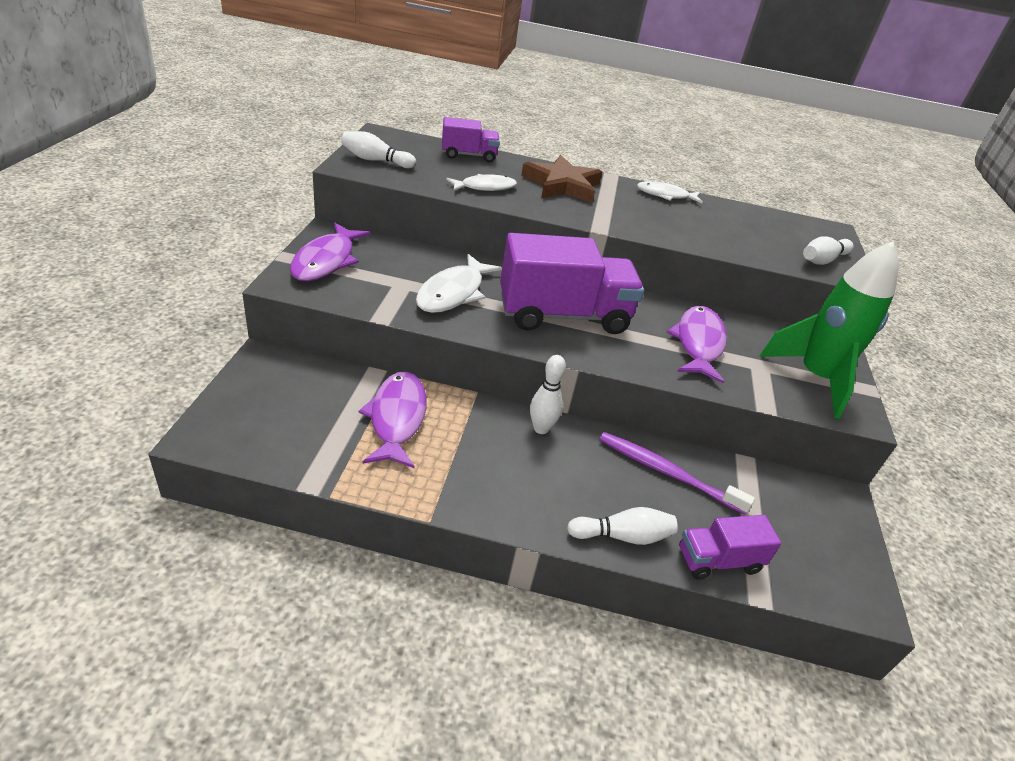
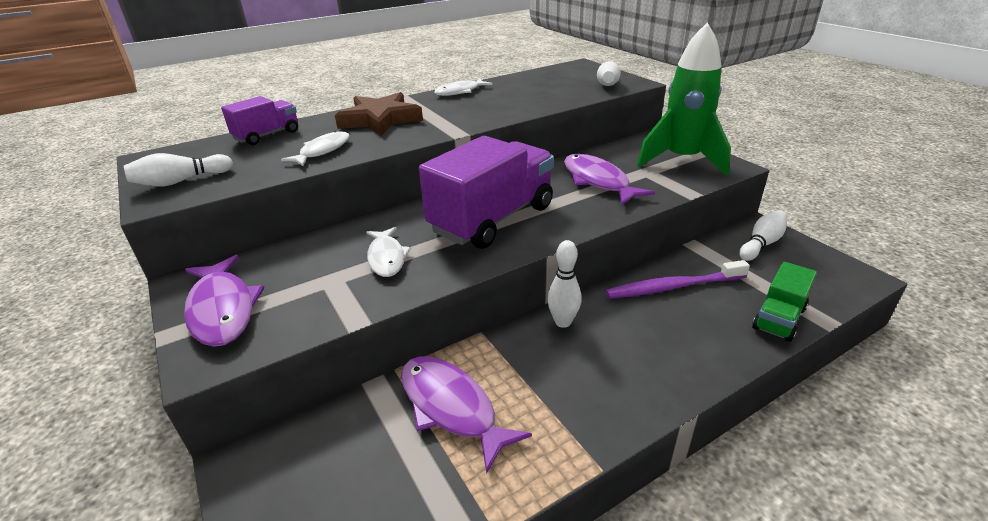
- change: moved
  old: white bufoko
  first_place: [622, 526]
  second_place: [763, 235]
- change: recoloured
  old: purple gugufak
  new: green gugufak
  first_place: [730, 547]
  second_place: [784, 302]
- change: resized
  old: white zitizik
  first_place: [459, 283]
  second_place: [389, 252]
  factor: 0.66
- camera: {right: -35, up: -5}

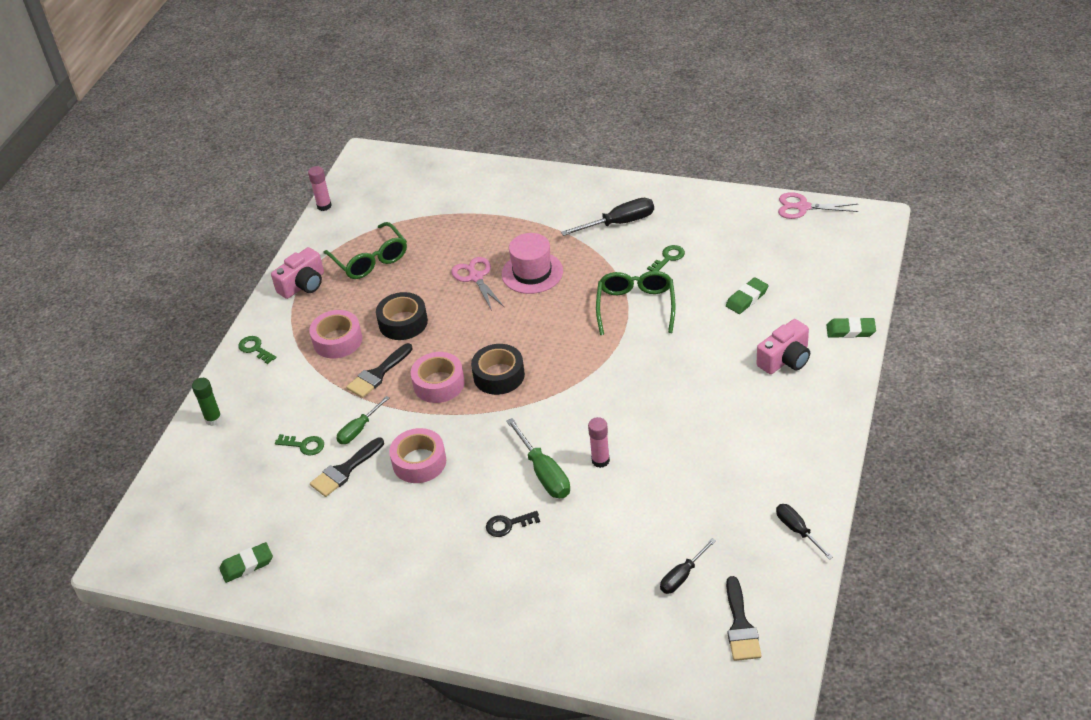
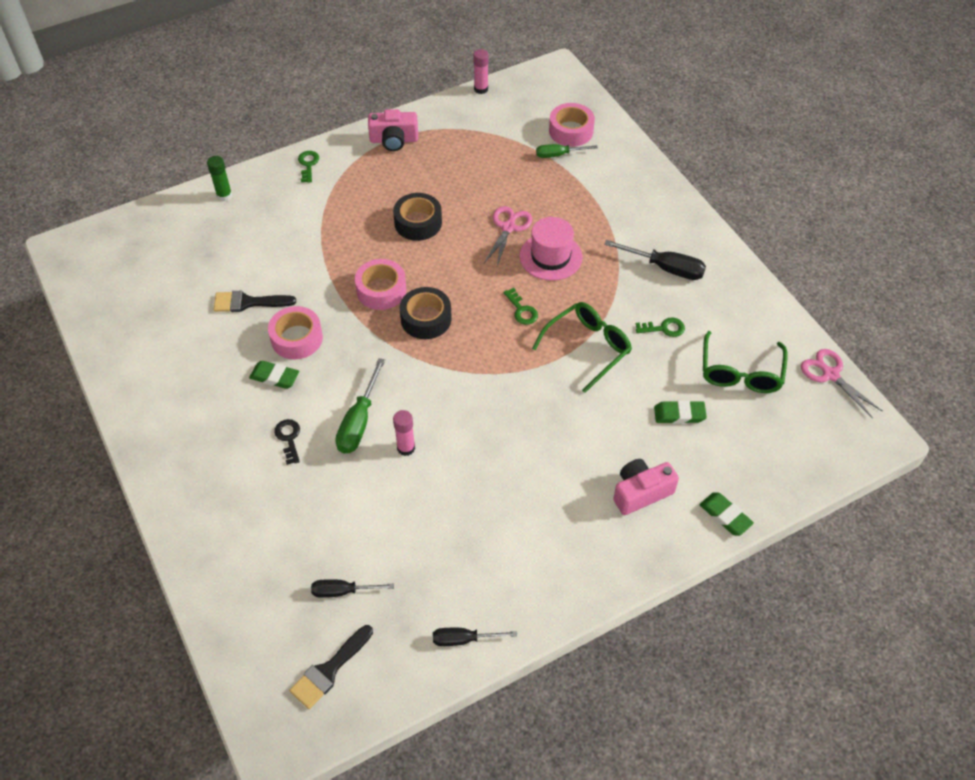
- change: removed
  old: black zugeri
  first_place: [379, 370]
- change: moved
  old: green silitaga
  first_place: [246, 562]
  second_place: [274, 375]
- change: moved
  old: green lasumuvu
  first_place: [299, 445]
  second_place: [520, 306]
- change: moved
  old: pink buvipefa
  first_place: [335, 334]
  second_place: [572, 125]
- change: moved
  old: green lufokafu
  first_place: [365, 250]
  second_place: [745, 362]
- change: moved
  old: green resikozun
  first_place: [362, 420]
  second_place: [567, 151]
- change: turned
  old: black lasumuvu
  first_place: [513, 524]
  second_place: [287, 442]
  degrees: 45
- change: turned
  old: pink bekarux
  first_place: [783, 346]
  second_place: [646, 487]
  degrees: 150
- change: turned
  old: black resikozun
  first_place: [804, 532]
  second_place: [475, 637]
  degrees: -105
- camera: {right: 40, up: 10}

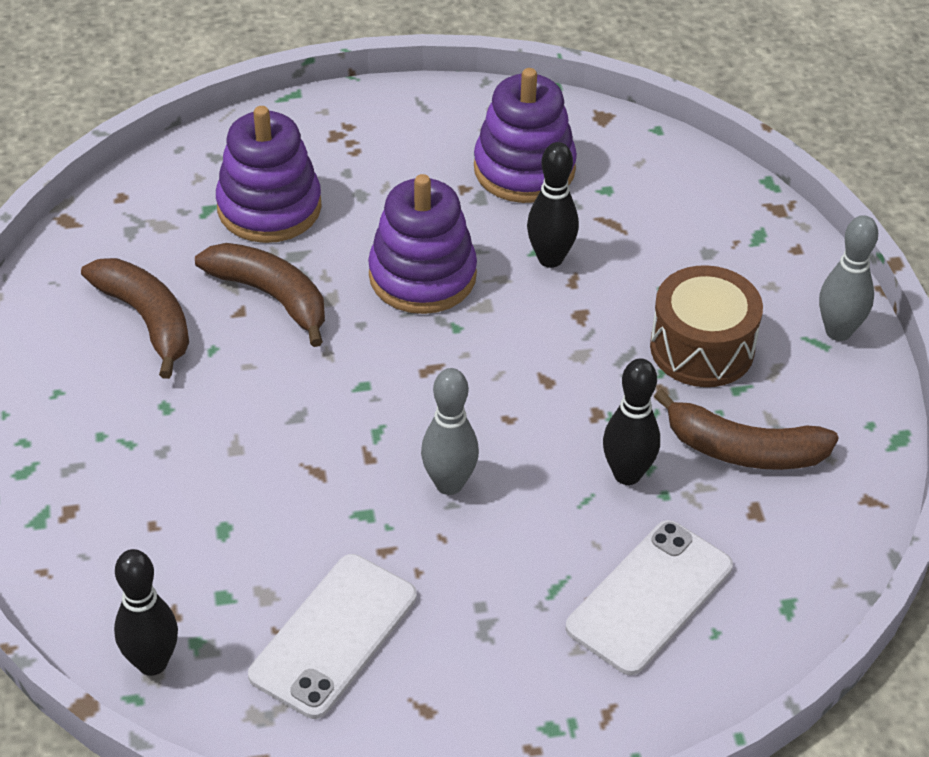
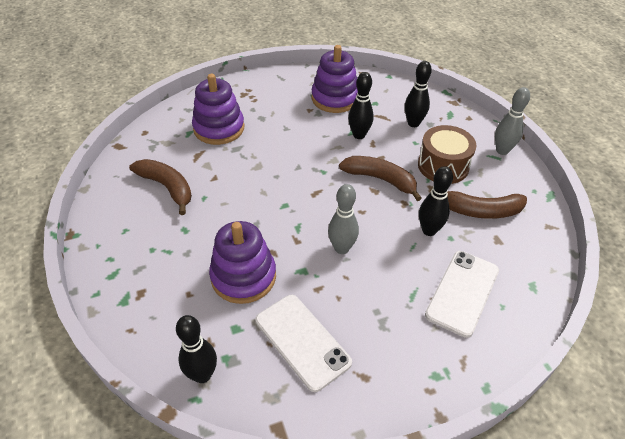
- change: added
  new: black bufoko
  second_place: [418, 94]
- change: moved
  old: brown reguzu
  first_place: [260, 295]
  second_place: [380, 178]
- change: moved
  old: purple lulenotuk
  first_place: [422, 244]
  second_place: [242, 262]
- change: turned
  old: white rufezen
  first_place: [332, 636]
  second_place: [304, 343]
  degrees: -60
- camera: {right: -10, up: 0}

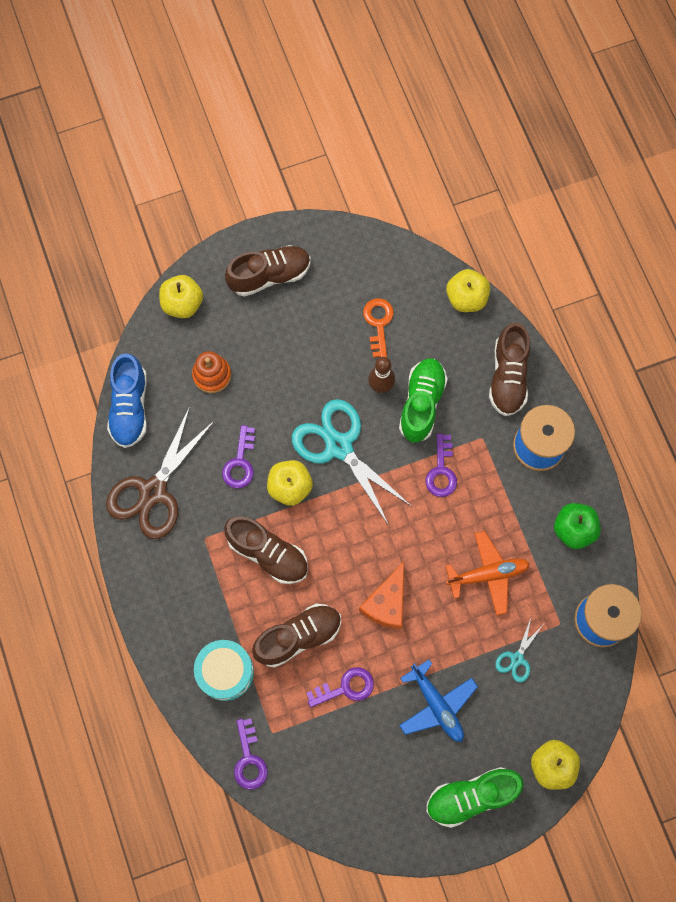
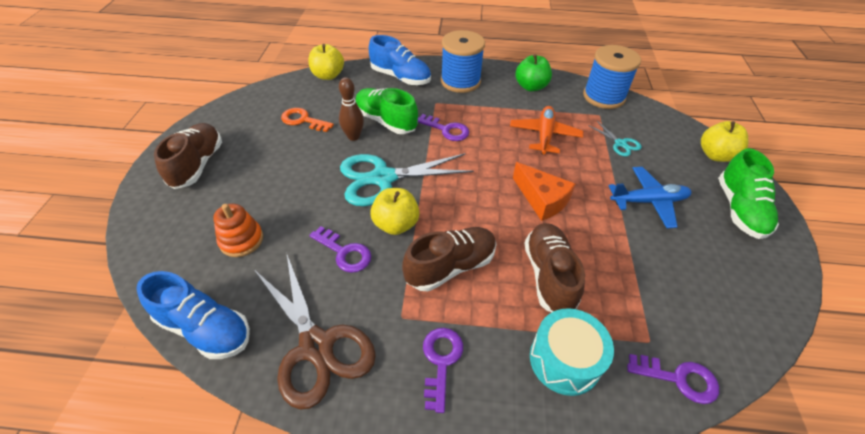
- change: removed
  old: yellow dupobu
  first_place: [181, 296]
- change: moved
  old: purple lasumuvu
  first_place: [340, 687]
  second_place: [443, 370]
- change: recoloured
  old: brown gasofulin
  new: blue gasofulin
  first_place: [509, 369]
  second_place: [400, 60]
- camera: {right: -65, up: -25}

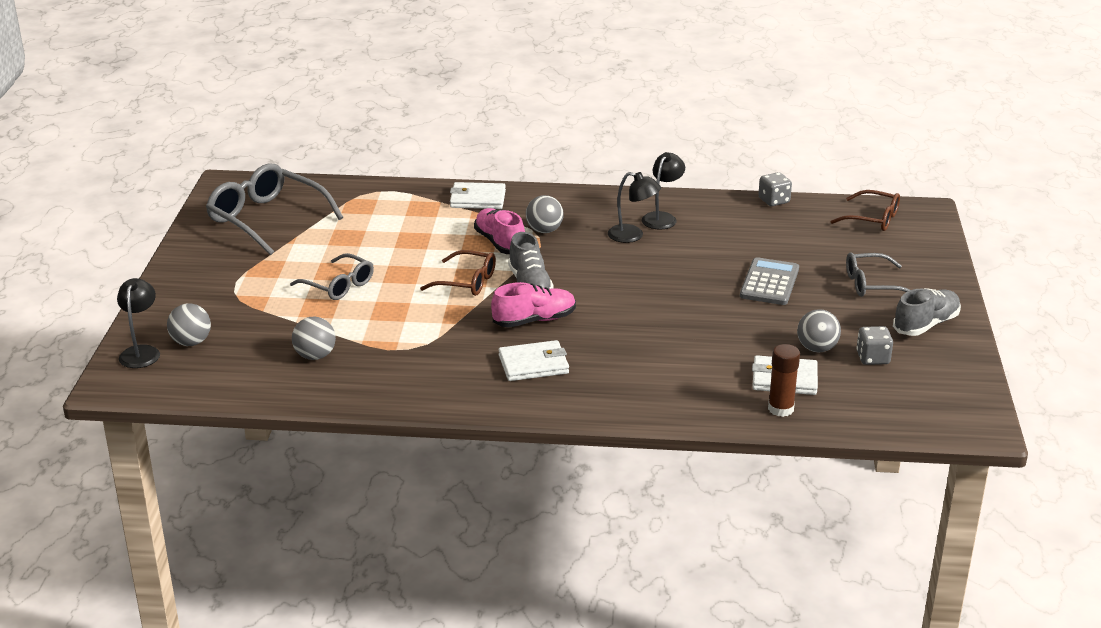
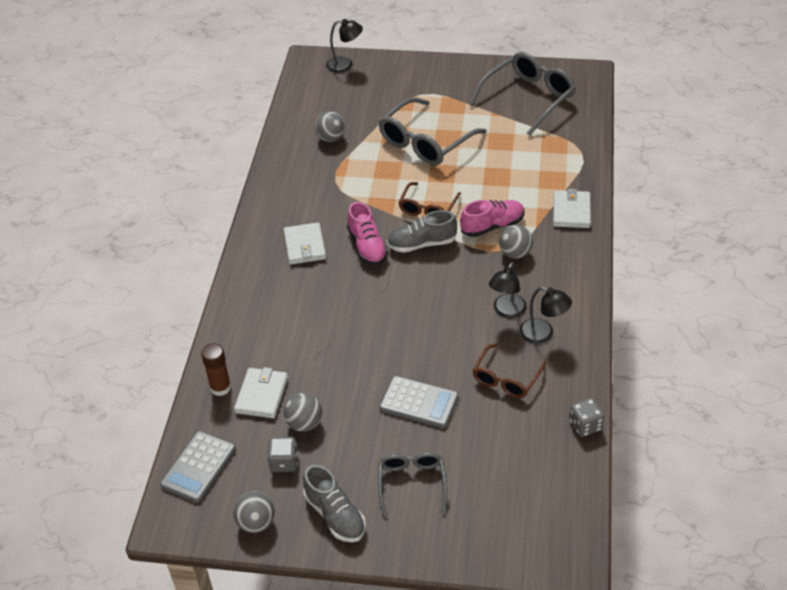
- change: added
  new: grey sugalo
  second_place: [198, 467]
- change: moved
  old: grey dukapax
  first_place: [189, 324]
  second_place: [254, 512]
- change: moved
  old: brown lufokafu
  first_place: [865, 210]
  second_place: [509, 370]
- change: resized
  old: grey lufokafu
  first_place: [332, 276]
  second_place: [433, 131]
  factor: 1.7
- camera: {right: 95, up: 15}

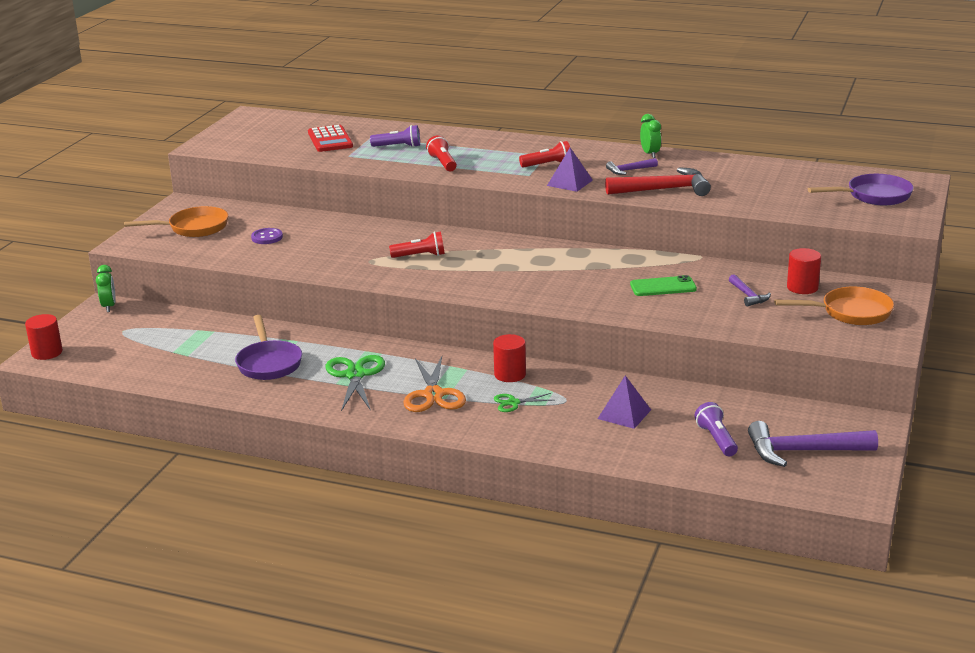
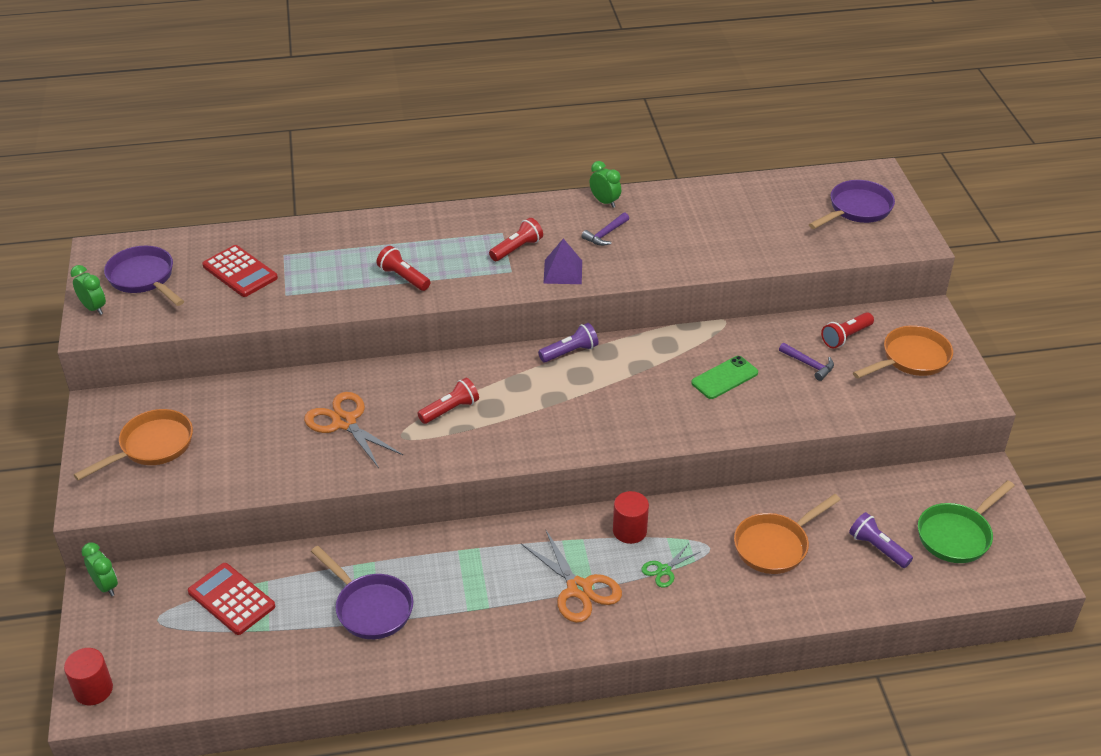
- change: removed
  old: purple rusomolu
  first_place: [267, 236]
- change: removed
  old: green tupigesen
  first_place: [355, 383]
- change: removed
  old: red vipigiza
  first_place: [658, 181]
- change: added
  new: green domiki
  second_place: [88, 290]
- change: added
  new: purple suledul
  second_place: [144, 276]
- change: added
  new: red sugalo
  second_place: [231, 599]
- change: added
  new: orange tupigesen
  second_place: [353, 430]
- change: moved
  old: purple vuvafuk
  first_place: [395, 136]
  second_place: [568, 342]
- change: replaced
  old: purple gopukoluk
  new: orange suledul
  first_place: [624, 402]
  second_place: [787, 534]
- change: replaced
  old: purple vipigiza
  new: green suledul
  first_place: [813, 444]
  second_place: [966, 521]
- change: replaced
  old: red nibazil
  new: red vuvafuk
  first_place: [804, 271]
  second_place: [847, 330]
- camera: {right: -30, up: 15}

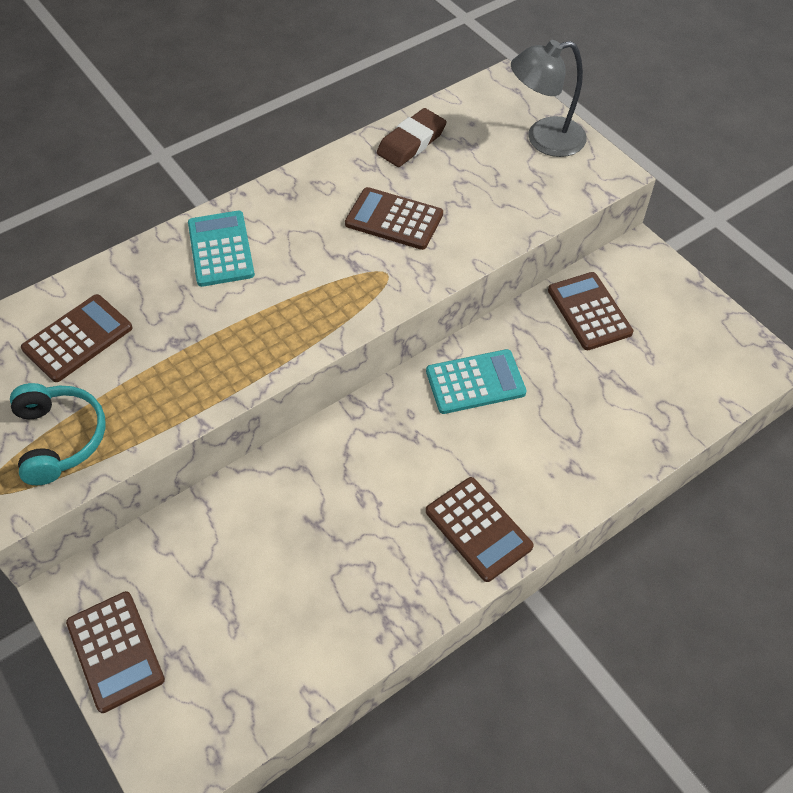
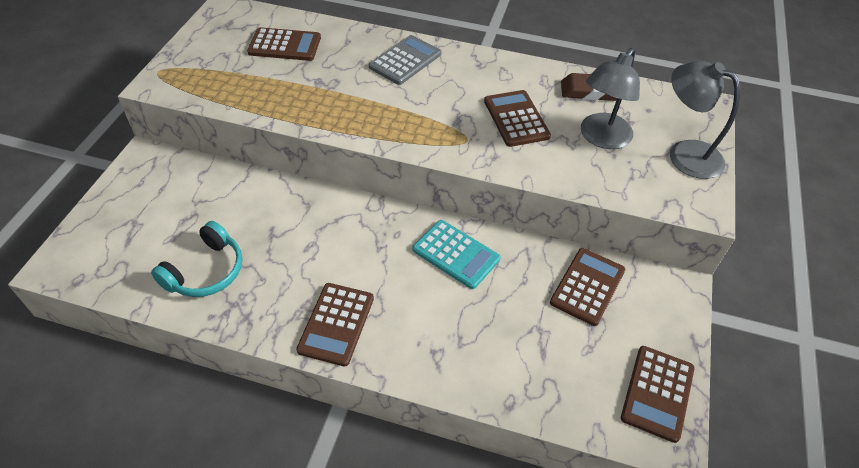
- change: added
  new: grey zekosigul
  second_place: [610, 98]
- change: moved
  old: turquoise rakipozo
  first_place: [58, 434]
  second_place: [196, 259]
- change: moved
  old: brown sugalo
  first_place: [115, 652]
  second_place: [658, 394]
- change: recoloured
  old: turquoise sugalo
  new: grey sugalo
  first_place: [221, 249]
  second_place: [405, 60]
- camera: {right: 50, up: -5}

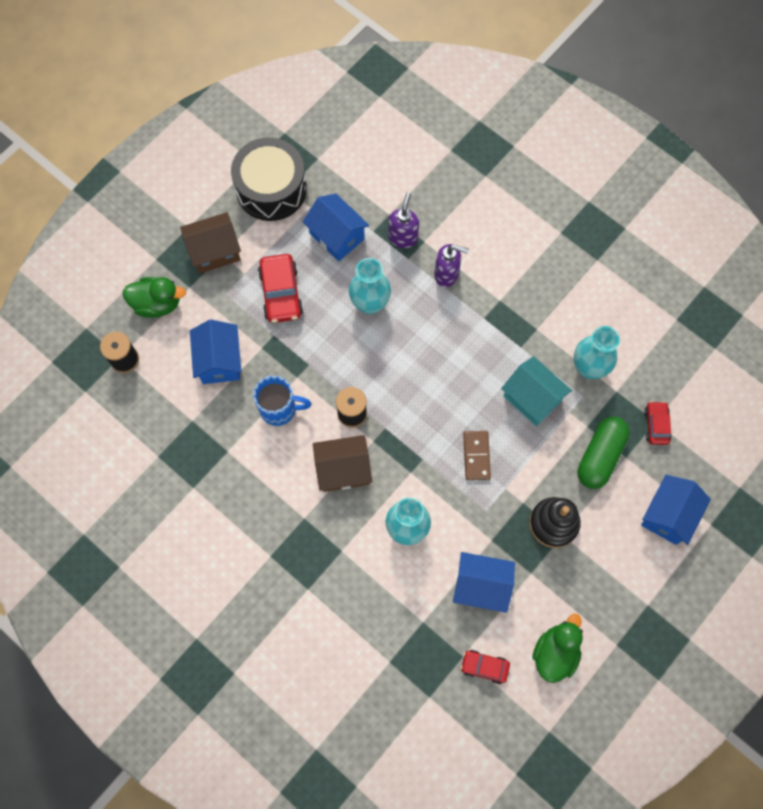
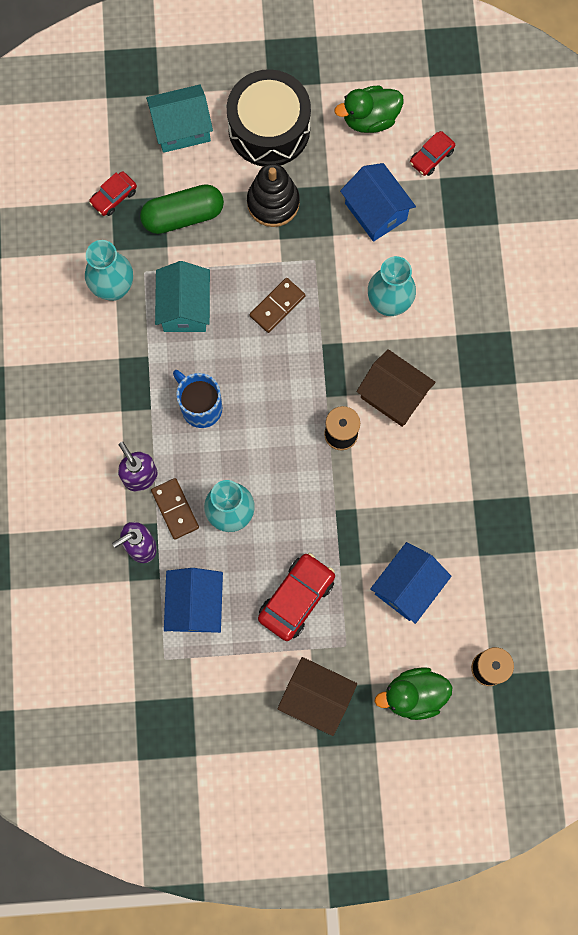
- change: added
  new: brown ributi
  second_place: [175, 509]
- change: moved
  old: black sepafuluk
  first_place: [269, 179]
  second_place: [269, 117]
- change: moved
  old: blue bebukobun
  first_place: [282, 401]
  second_place: [197, 399]
- change: recoloured
  old: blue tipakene
  new: turquoise tipakene
  first_place: [676, 510]
  second_place: [179, 118]
- change: turned
  old: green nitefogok
  first_place: [154, 297]
  second_place: [413, 693]
  degrees: -60
- change: turned
  old: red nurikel
  first_place: [485, 667]
  second_place: [432, 153]
  degrees: 75
- camera: {right: -135, up: 5}

